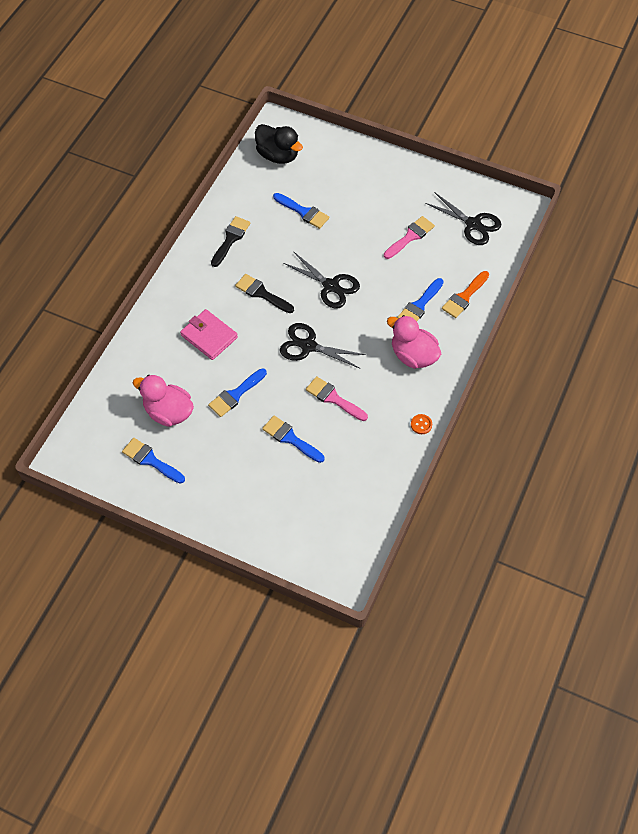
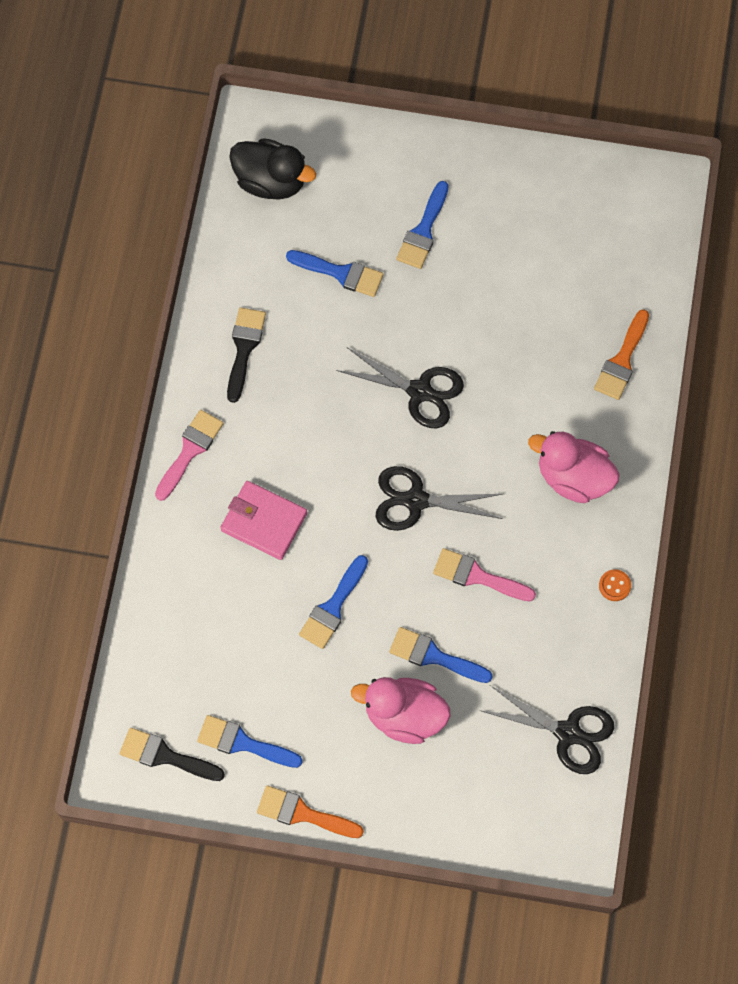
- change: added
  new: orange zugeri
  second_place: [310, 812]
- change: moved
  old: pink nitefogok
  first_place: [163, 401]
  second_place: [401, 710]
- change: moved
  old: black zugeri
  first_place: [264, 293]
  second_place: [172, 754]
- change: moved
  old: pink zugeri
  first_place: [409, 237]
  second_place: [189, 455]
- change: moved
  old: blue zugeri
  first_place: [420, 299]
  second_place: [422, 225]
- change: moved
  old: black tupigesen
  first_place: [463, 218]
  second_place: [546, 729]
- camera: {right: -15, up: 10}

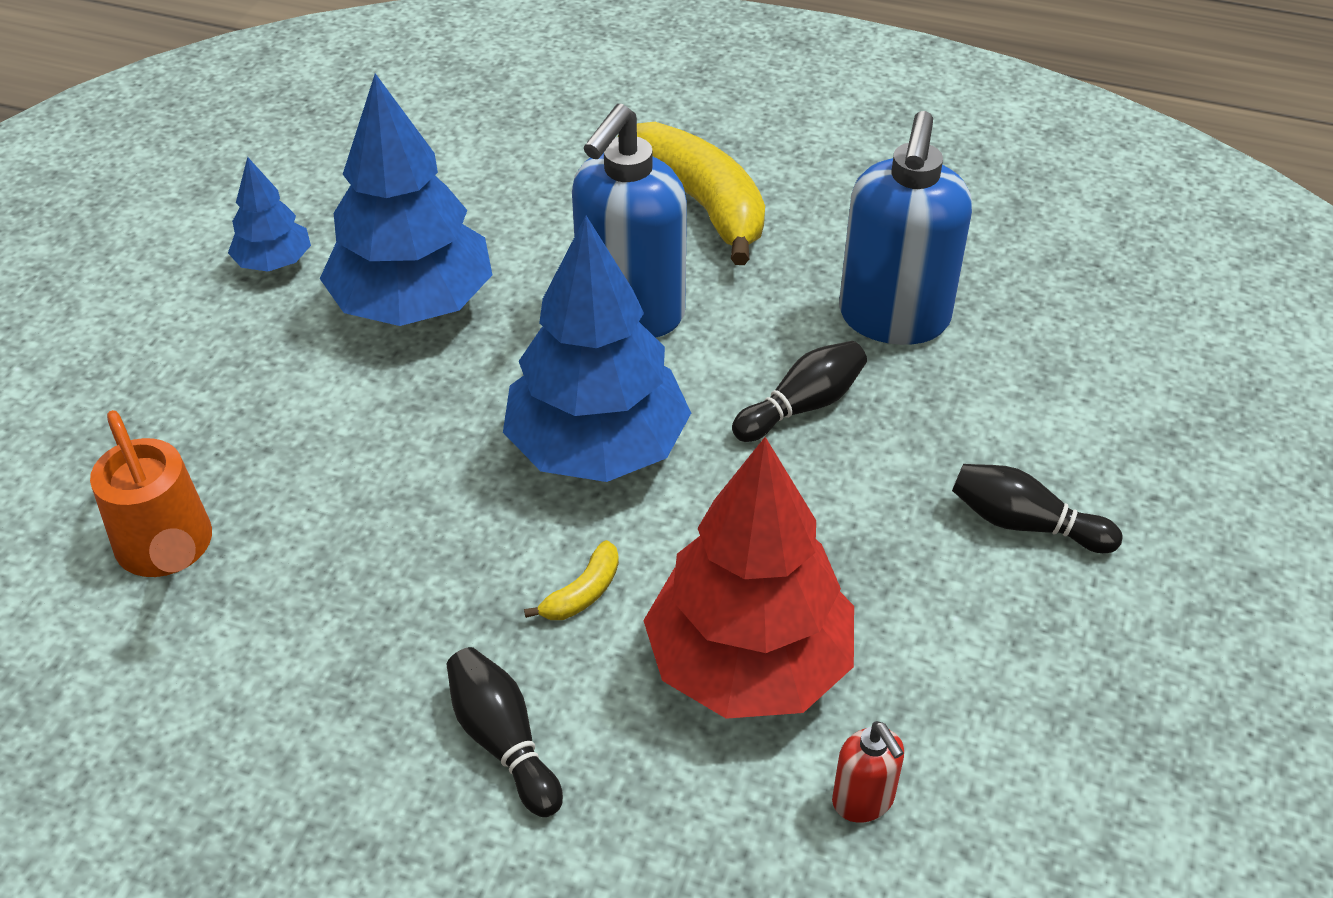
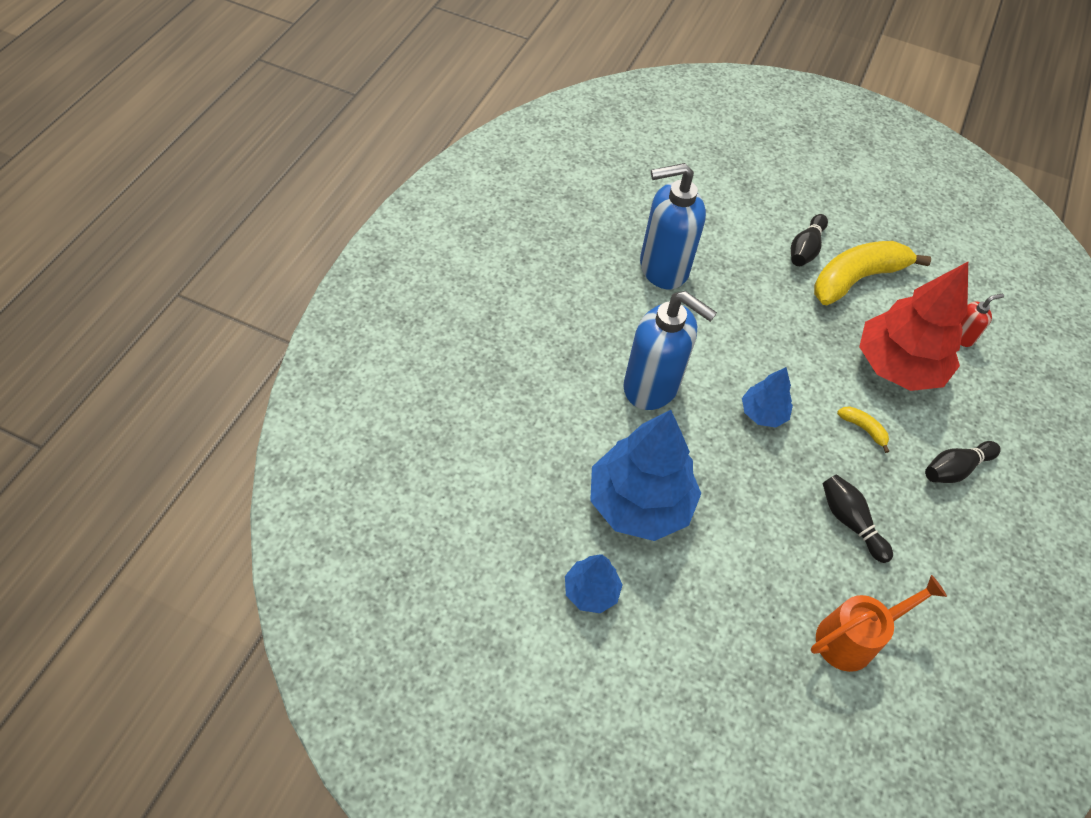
- change: moved
  old: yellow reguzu
  first_place: [701, 193]
  second_place: [872, 273]
- change: moved
  old: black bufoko
  first_place: [799, 391]
  second_place: [857, 518]
- change: turned
  old: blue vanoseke
  first_place: [905, 228]
  second_place: [673, 226]
  degrees: 150
- change: resized
  old: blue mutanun
  first_place: [597, 349]
  second_place: [767, 397]
  factor: 0.5
- camera: {right: -90, up: 10}

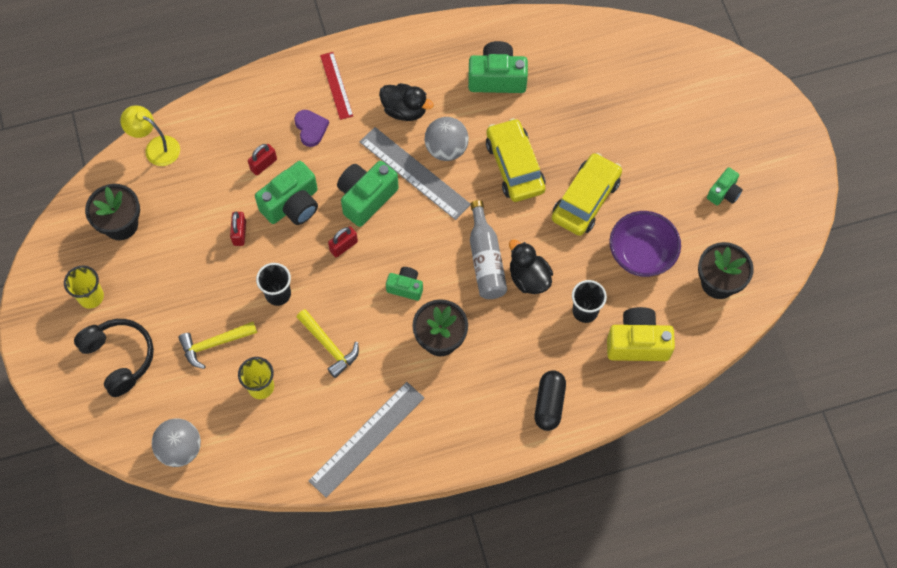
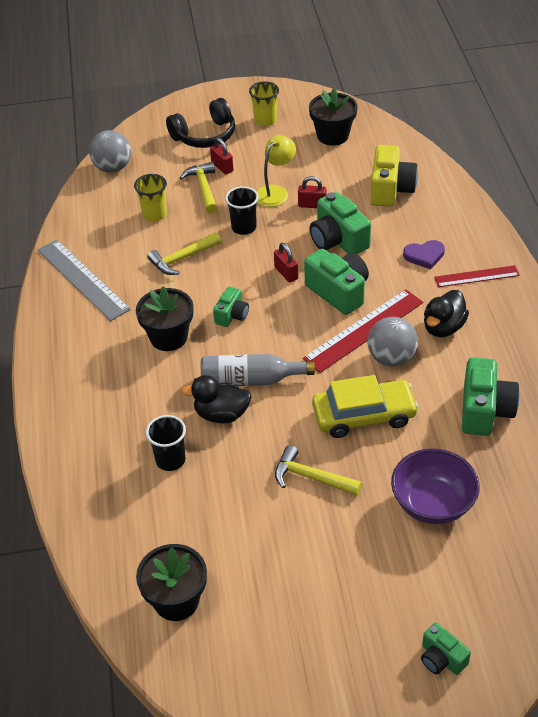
- change: removed
  old: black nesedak
  first_place: [550, 400]
- change: moved
  old: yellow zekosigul
  first_place: [150, 135]
  second_place: [276, 171]
- change: moved
  old: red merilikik
  first_place: [262, 160]
  second_place: [222, 156]
- change: moved
  old: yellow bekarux
  first_place: [641, 334]
  second_place: [394, 176]
- change: moved
  old: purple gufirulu
  first_place: [645, 244]
  second_place: [435, 486]
- change: moved
  old: green bekarux
  first_place: [725, 186]
  second_place: [446, 649]
- change: replaced
  old: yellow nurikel
  new: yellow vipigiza
  first_place: [587, 194]
  second_place: [318, 470]
- change: recoloured
  old: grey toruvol
  new: red toruvol
  first_place: [415, 173]
  second_place: [363, 331]
- change: turned
  old: black nitefogok
  first_place: [531, 267]
  second_place: [216, 399]
  degrees: -150
- camera: {right: 100, up: -20}

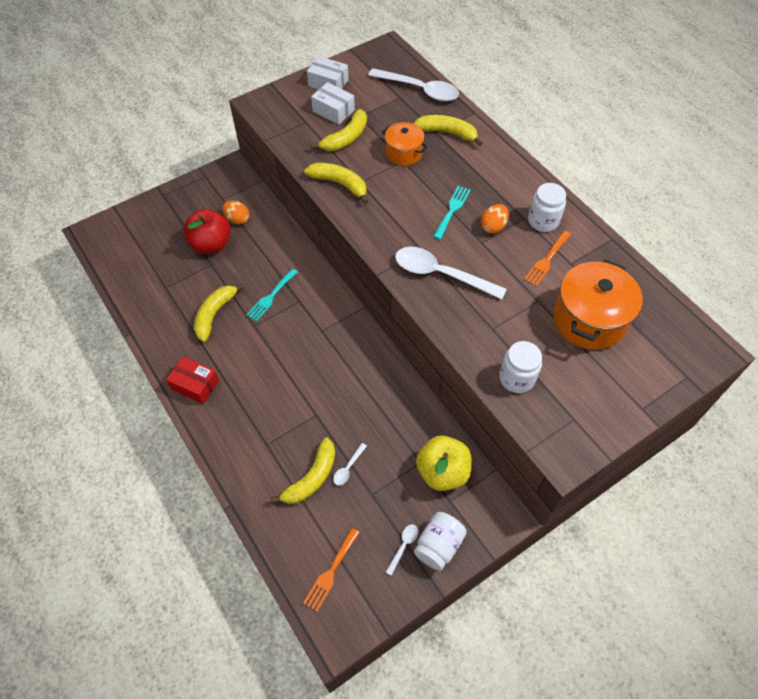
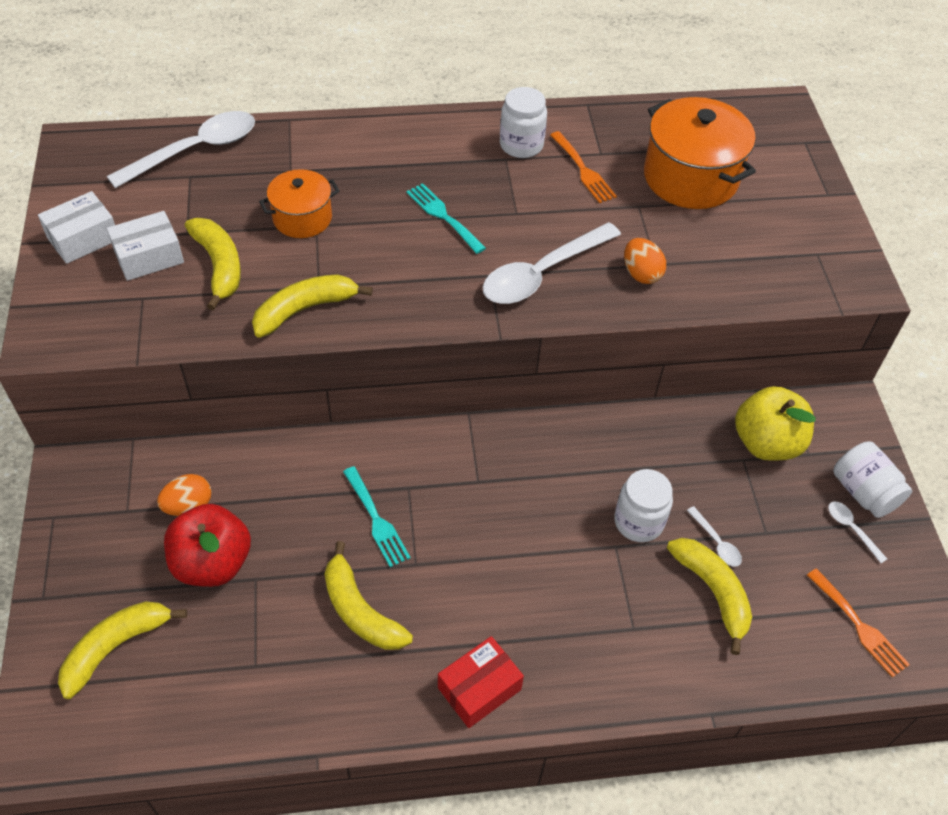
- change: moved
  old: yellow reguzu
  first_place: [447, 130]
  second_place: [122, 650]
- change: moved
  old: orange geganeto
  first_place: [495, 219]
  second_place: [645, 261]
- change: moved
  old: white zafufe
  first_place: [520, 367]
  second_place: [643, 505]
- camera: {right: -65, up: -5}

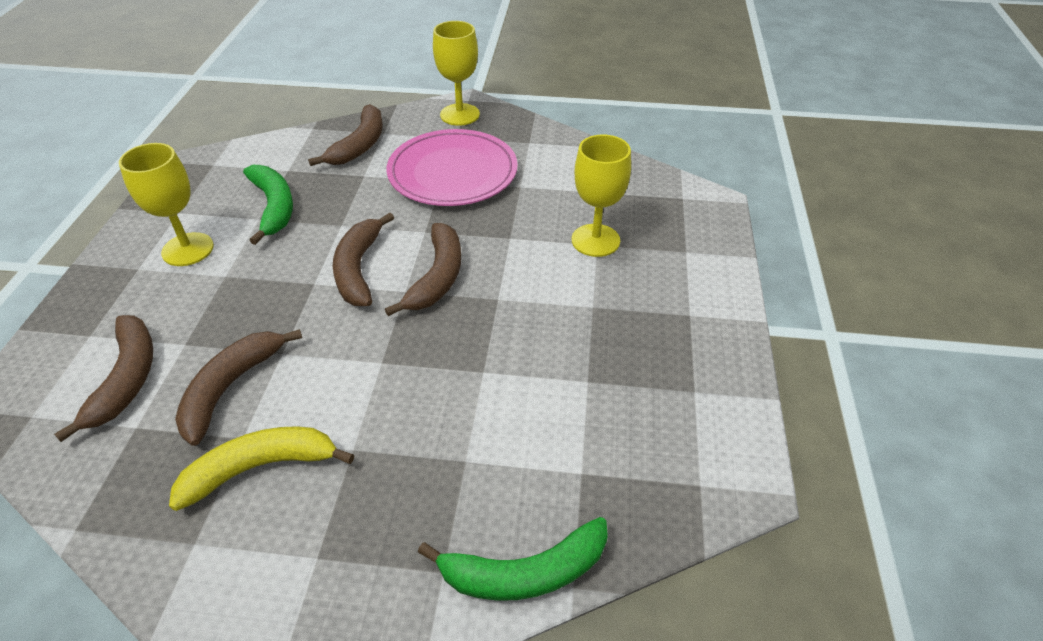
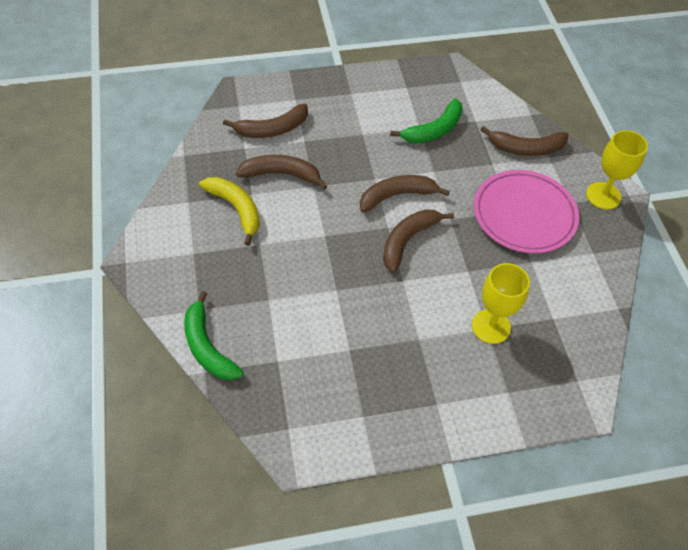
- change: removed
  old: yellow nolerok
  first_place: [166, 204]
- change: turned
  old: brown reguzu
  first_place: [423, 269]
  second_place: [418, 241]
  degrees: 135
- camera: {right: 70, up: 10}

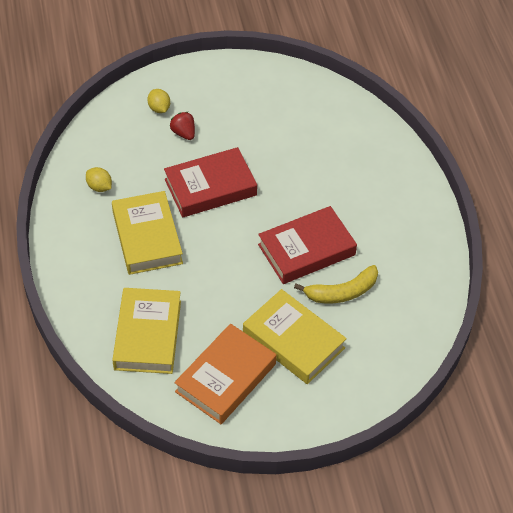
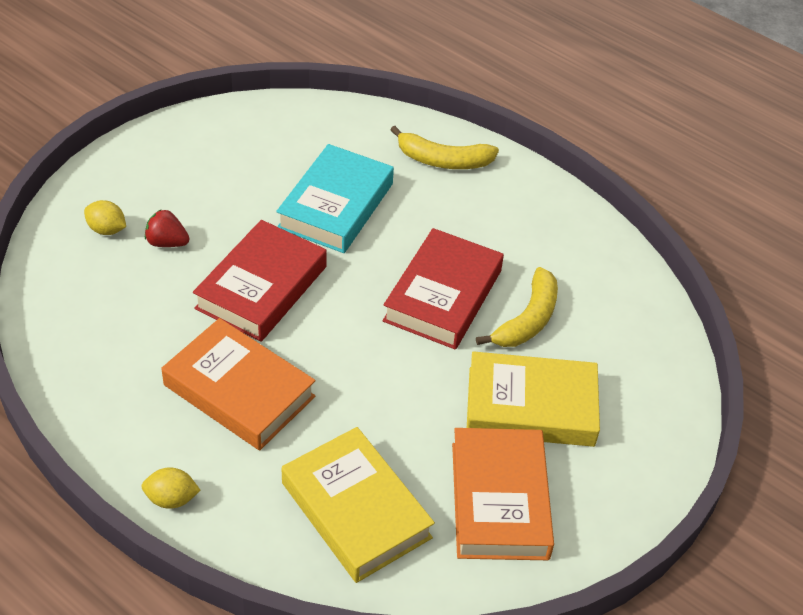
- change: added
  new: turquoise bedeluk
  second_place: [335, 198]
- change: added
  new: yellow reguzu
  second_place: [444, 147]
- change: moved
  old: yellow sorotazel
  first_place: [99, 179]
  second_place: [171, 488]
- change: recoloured
  old: yellow bedeluk
  new: orange bedeluk
  first_place: [147, 233]
  second_place: [238, 384]
- camera: {right: -40, up: -5}

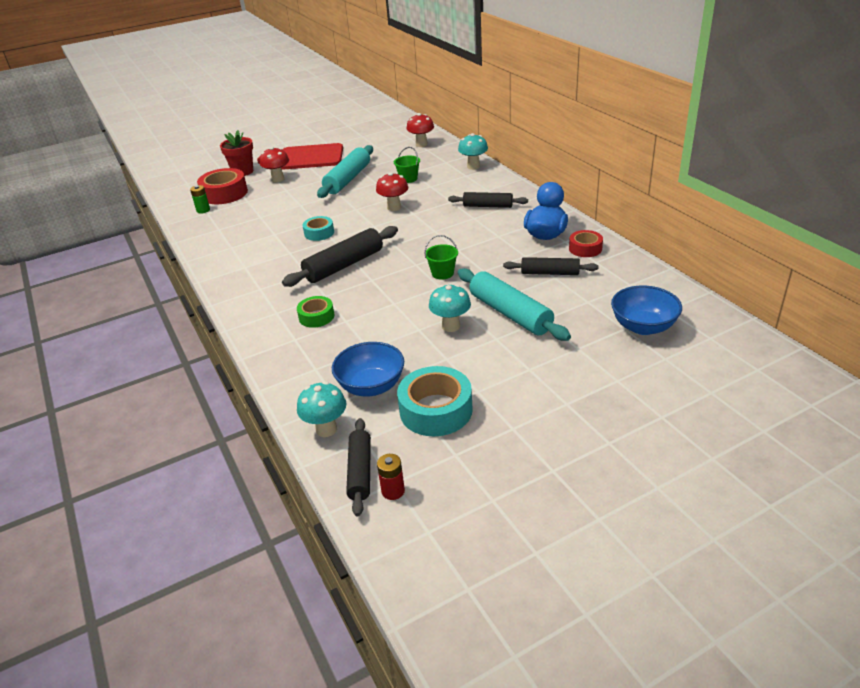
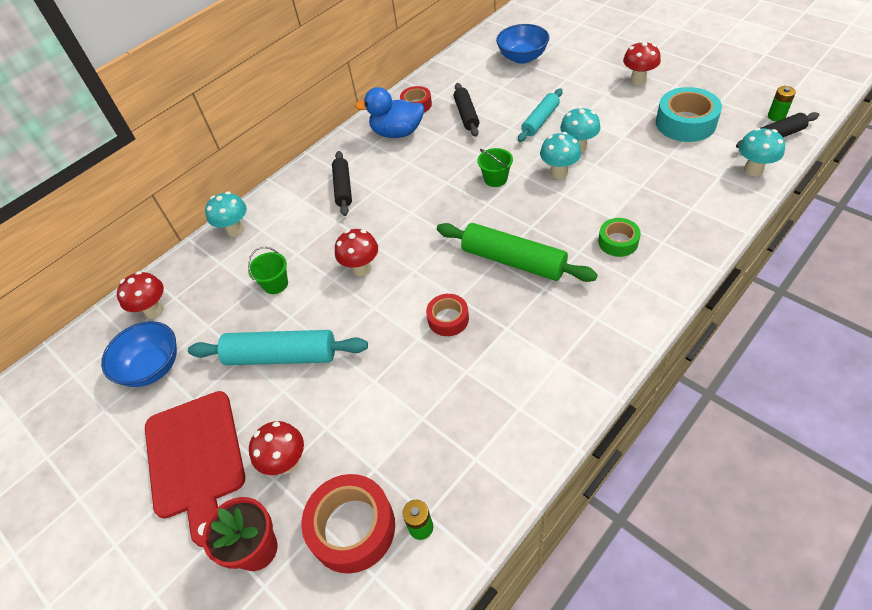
- change: added
  new: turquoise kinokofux
  second_place: [560, 155]
- change: added
  new: red kinokofux
  second_place: [642, 63]
- change: moved
  old: blue gufirulu
  first_place: [368, 369]
  second_place: [139, 354]
- change: recoloured
  old: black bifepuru
  new: green bifepuru
  first_place: [340, 256]
  second_place: [517, 252]
- change: recoloured
  old: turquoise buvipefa
  new: red buvipefa
  first_place: [318, 228]
  second_place: [447, 315]
- change: recoloured
  old: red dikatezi
  new: green dikatezi
  first_place: [391, 477]
  second_place: [782, 104]
- change: resized
  old: turquoise bifepuru
  first_place: [514, 304]
  second_place: [540, 115]
  factor: 0.63
- camera: {right: -105, up: 15}

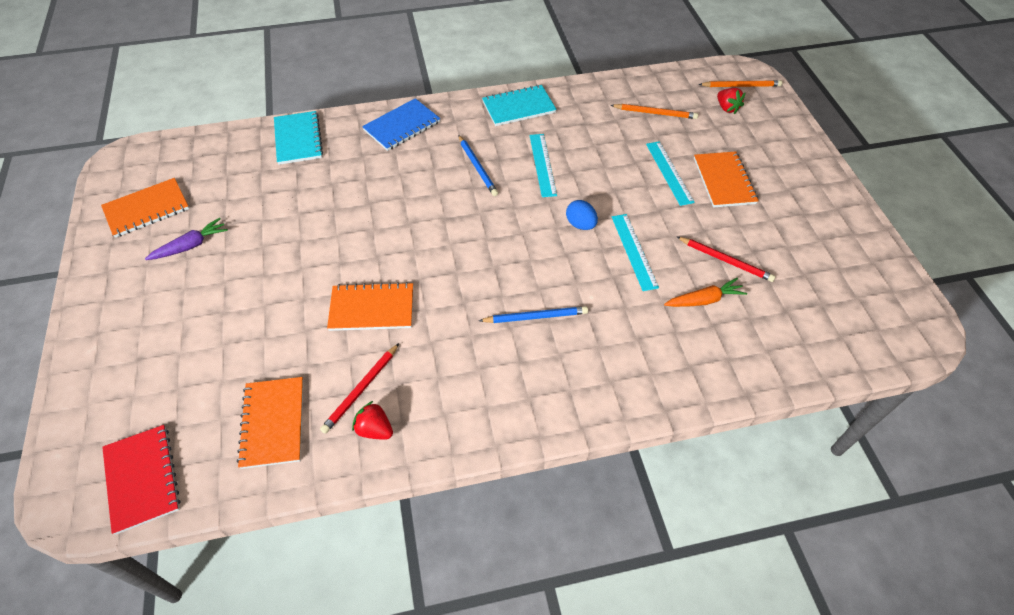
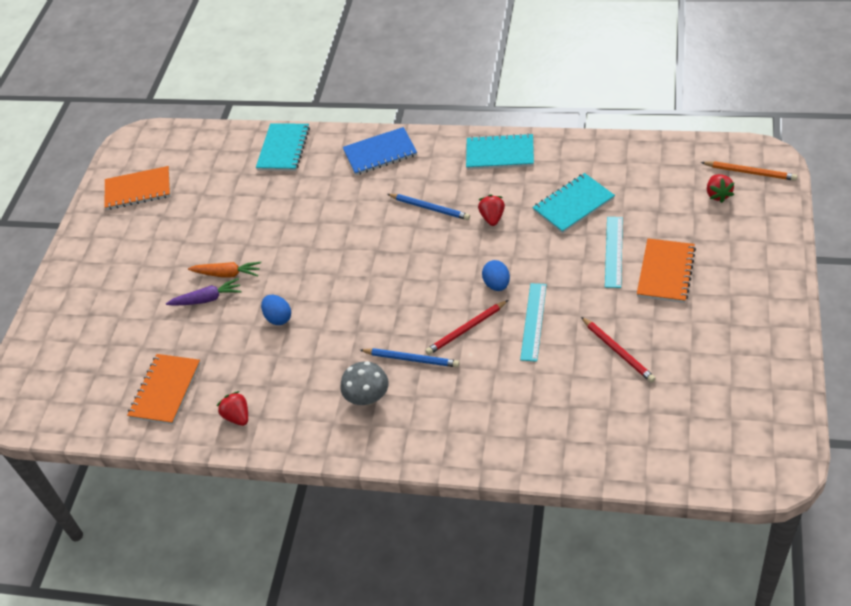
- change: removed
  old: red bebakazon
  first_place: [141, 480]
- change: removed
  old: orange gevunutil
  first_place: [654, 111]
- change: added
  new: grey kinokofux
  second_place: [364, 383]
- change: added
  new: turquoise bebakazon
  second_place: [573, 203]
- change: moved
  old: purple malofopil
  first_place: [186, 239]
  second_place: [204, 292]
- change: moved
  old: red gevunutil
  first_place: [359, 388]
  second_place: [466, 327]
- change: moved
  old: orange malofopil
  first_place: [705, 292]
  second_place: [224, 270]
- change: replaced
  old: orange bebakazon
  new: blue geganeto
  first_place: [370, 306]
  second_place: [276, 310]
- change: replaced
  old: turquoise toruvol
  new: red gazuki
  first_place: [543, 165]
  second_place: [491, 210]
- change: turned
  old: blue gevunutil
  first_place: [478, 165]
  second_place: [428, 207]
  degrees: -60
- camera: {right: 30, up: -5}

